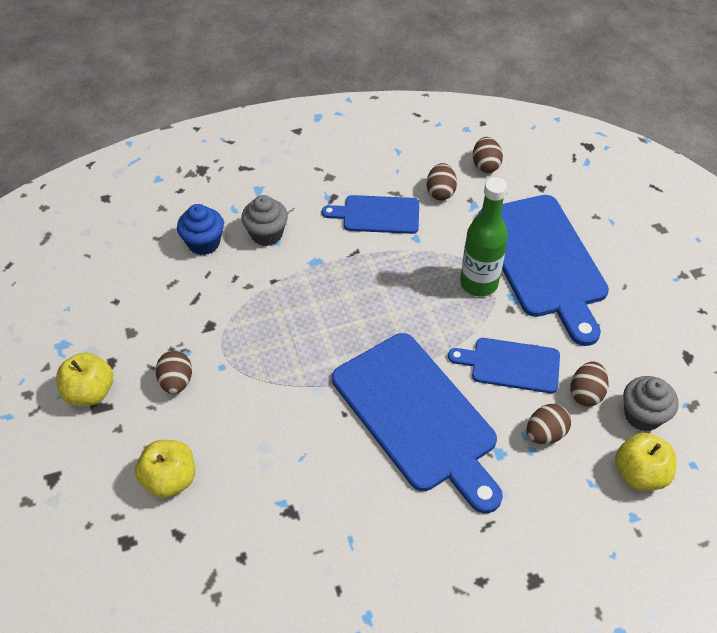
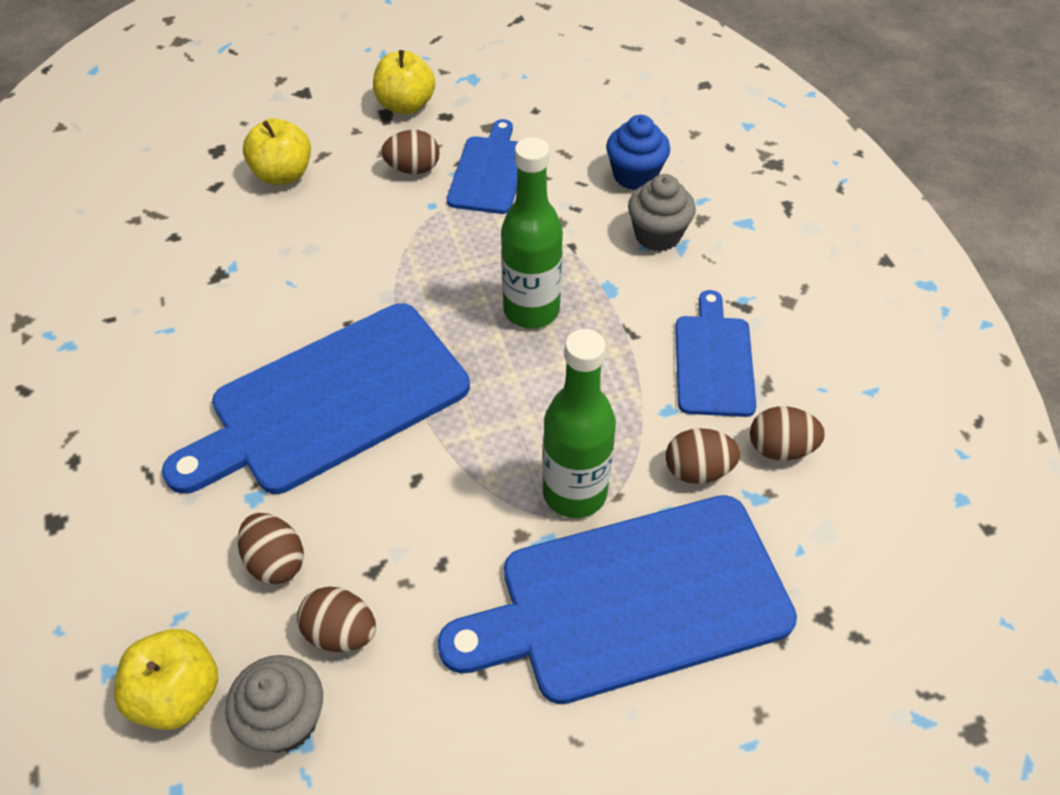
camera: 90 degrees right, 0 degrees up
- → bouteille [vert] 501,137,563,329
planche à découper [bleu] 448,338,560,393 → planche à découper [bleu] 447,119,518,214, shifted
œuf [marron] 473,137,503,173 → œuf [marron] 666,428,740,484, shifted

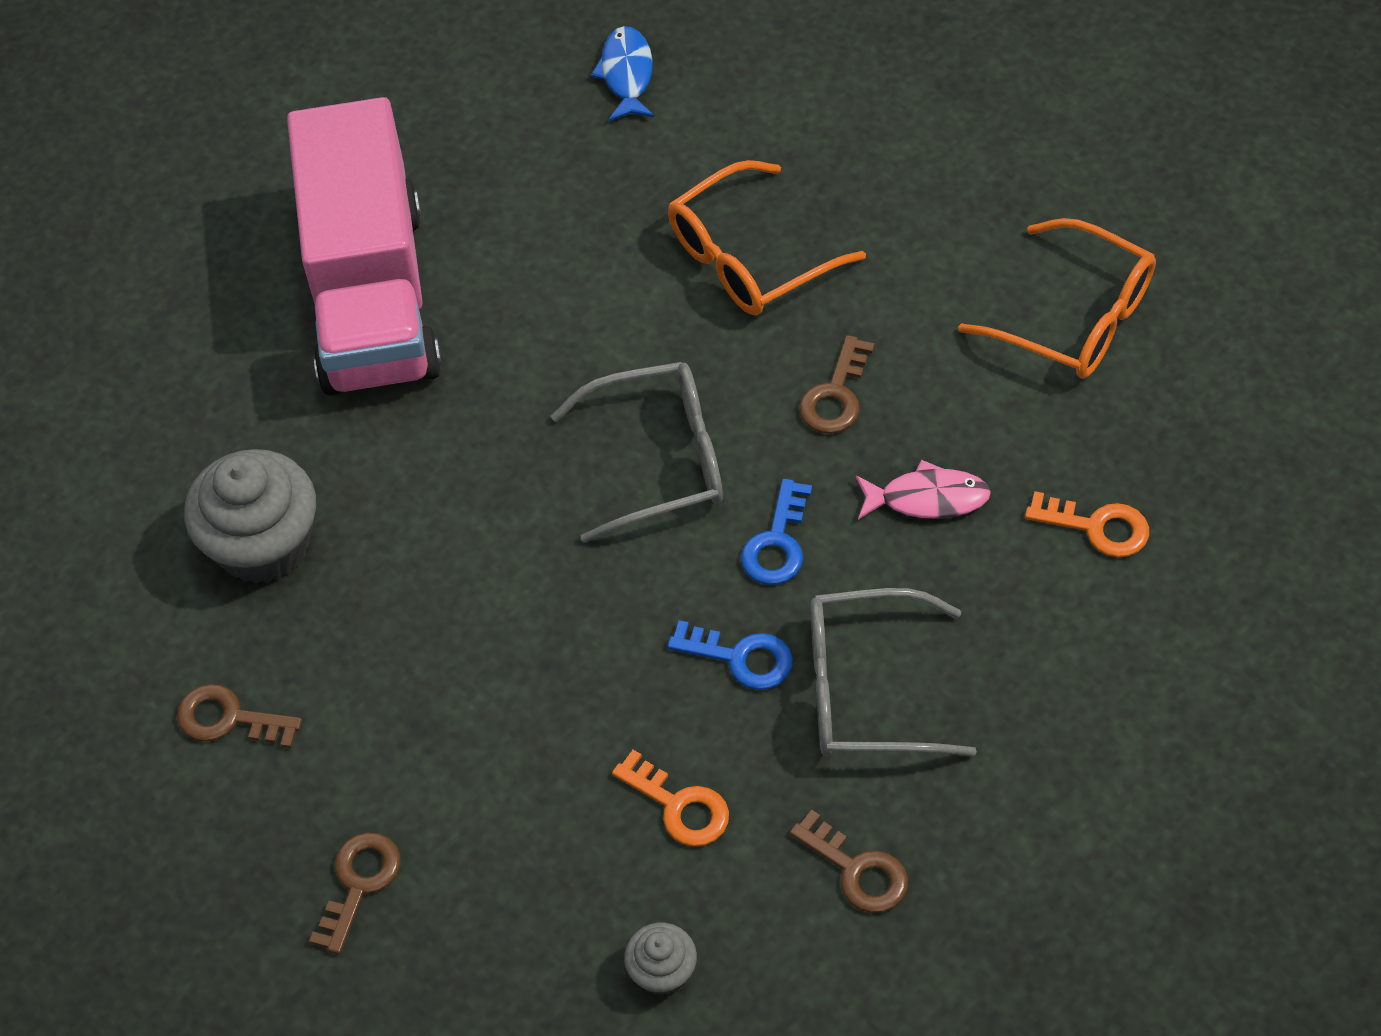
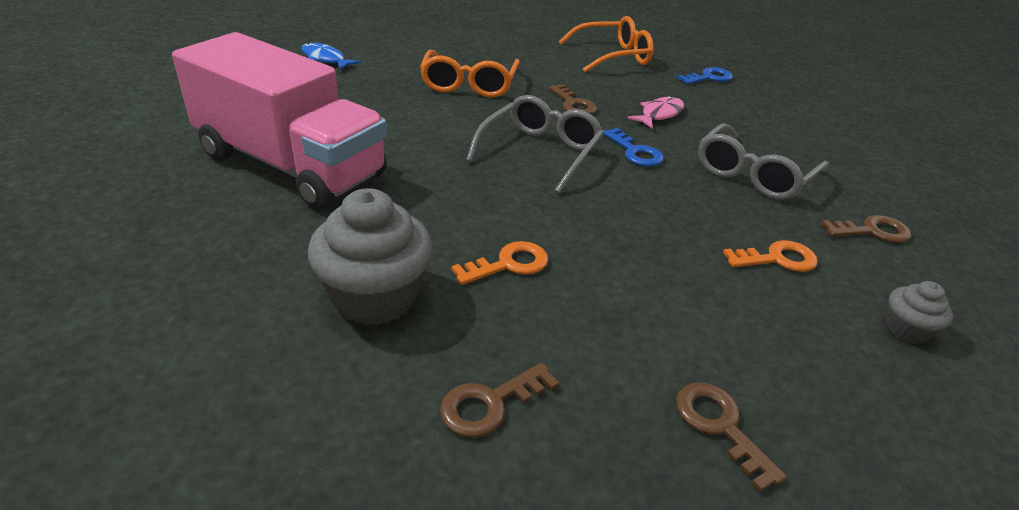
camera: 55 degrees left, 20 degrees down
clé [bleu] 667,620,793,690 → clé [bleu] 678,67,733,84, shifted
clé [orange] 1025,491,1149,557 → clé [orange] 451,241,548,285, shifted

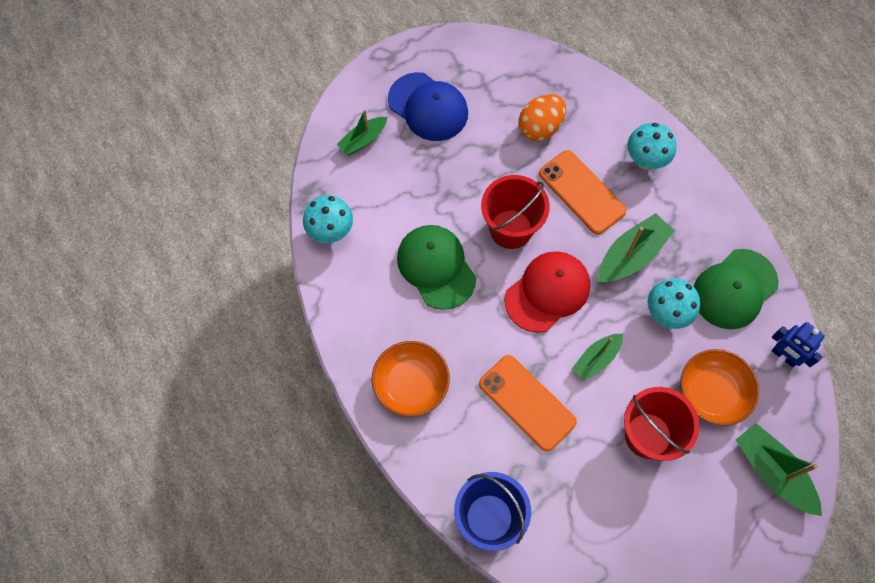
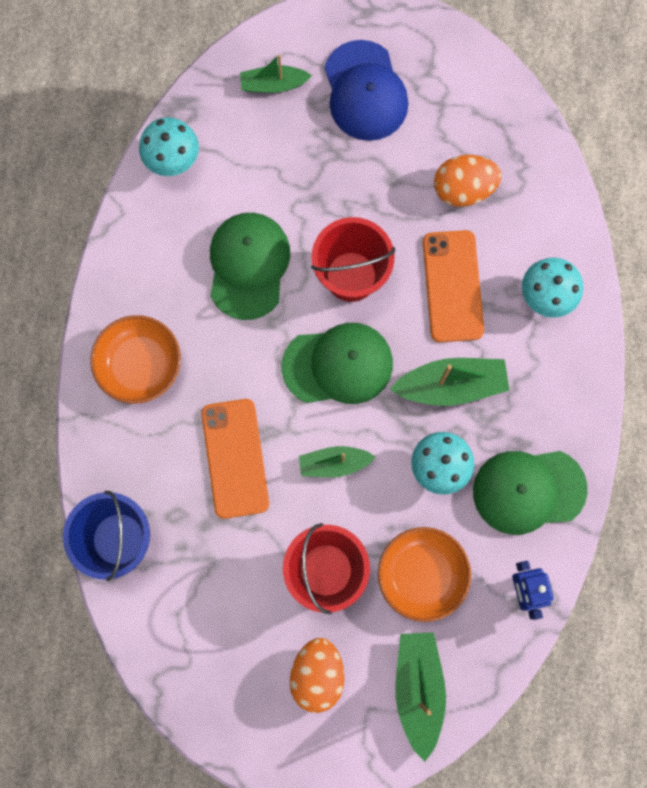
camera: 35 degrees right, 10 degrees up
- → œuf [orange] 290,638,344,713
casquette [rouge] 504,252,590,333 → casquette [vert] 281,323,393,404

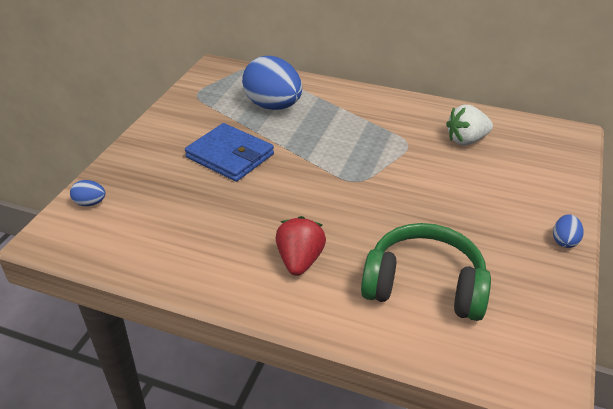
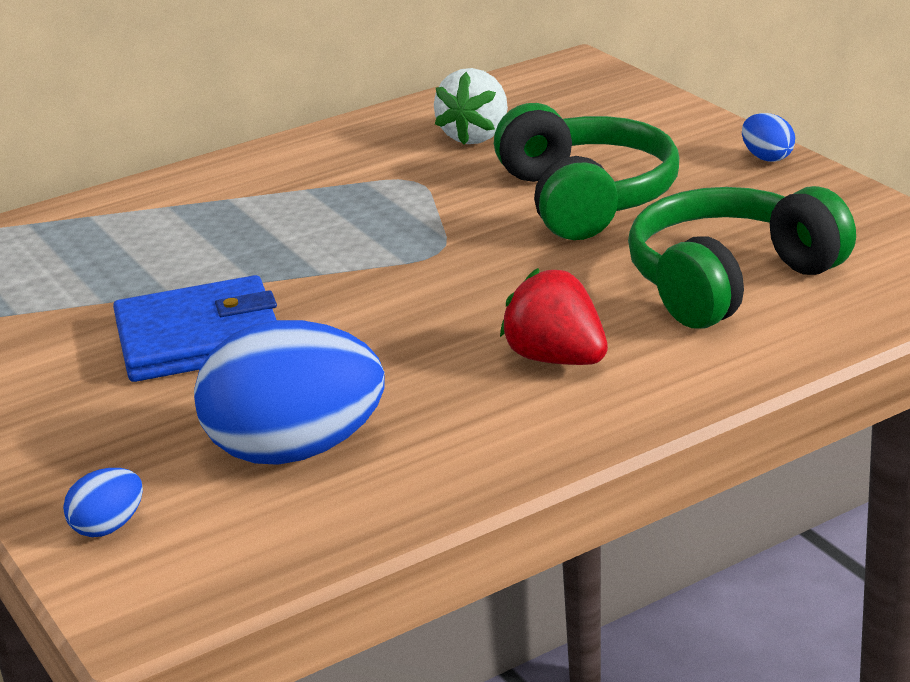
camera: 50 degrees left, 10 degrees down
- → casque audio [vert] 494,103,679,240
œuf [bleu] 242,56,302,110 → œuf [bleu] 194,320,385,465, shifted

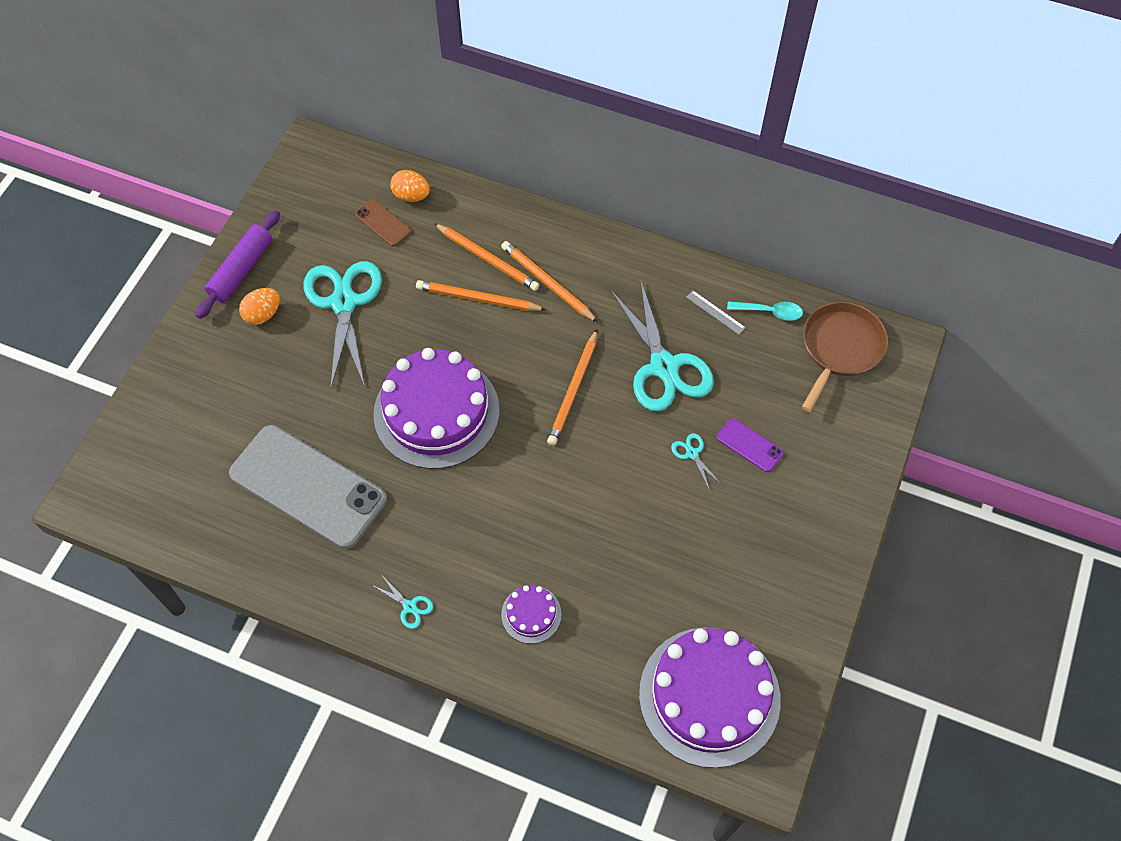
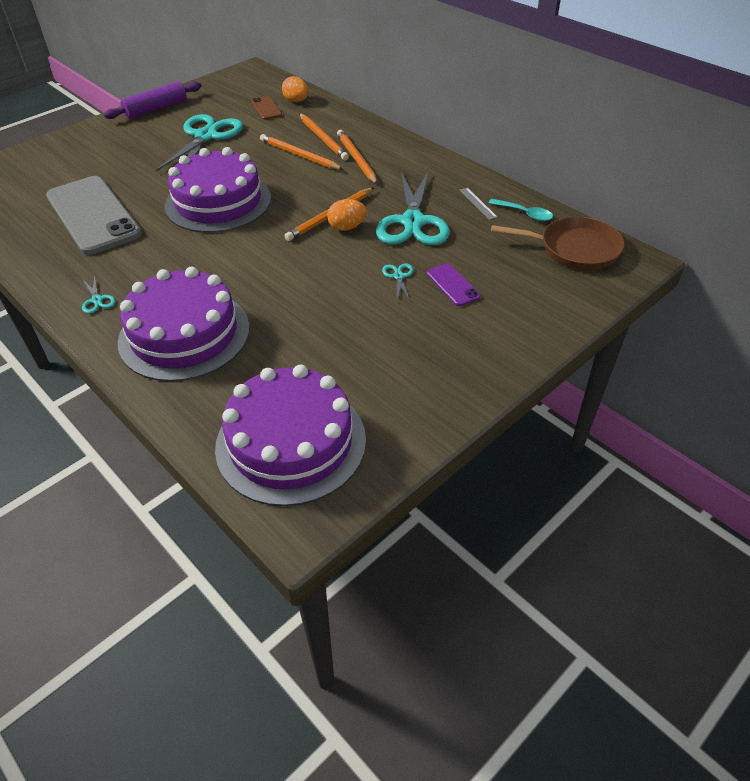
camera: 25 degrees right, 15 degrees down
œuf [orange] 239,288,280,325 → œuf [orange] 327,199,367,231, shifted
poêle [marron] 802,302,888,412 → poêle [marron] 491,217,625,270, 45 degrees clockwise
gâteau [violet] 501,585,562,644 → gâteau [violet] 118,267,250,382, x2.27

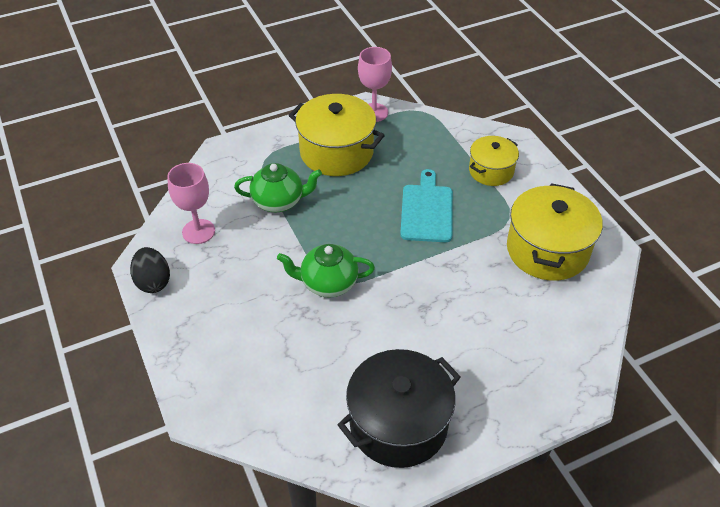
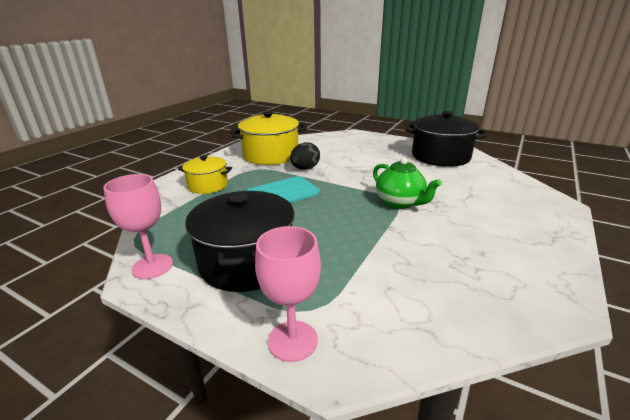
camera: 125 degrees left, 20 degrees down
théière [vert] 234,163,322,213 → -
œuf [noir] 130,247,170,293 → œuf [noir] 290,142,320,170, shifted
verre à pied [rose] 167,163,215,244 → verre à pied [rose] 255,226,321,362, shifted
marmite [jaune] 289,94,385,176 → marmite [noir] 185,191,295,292

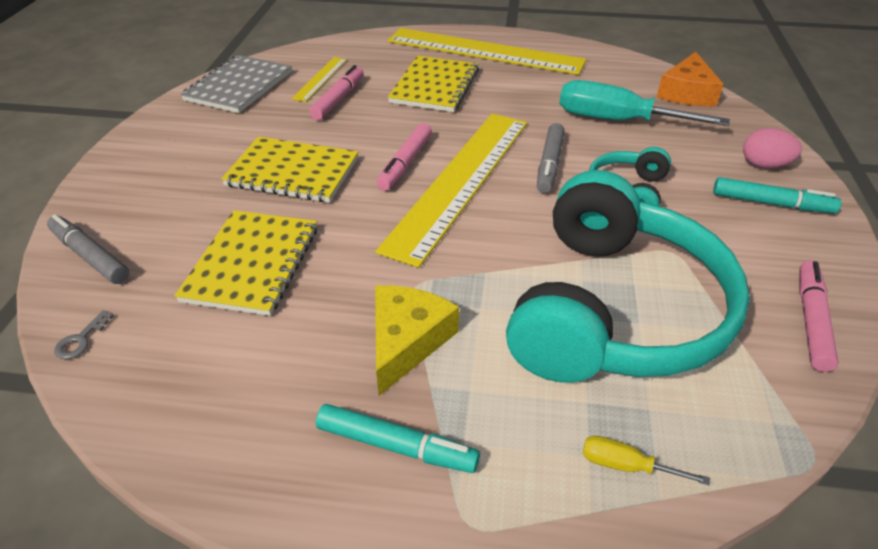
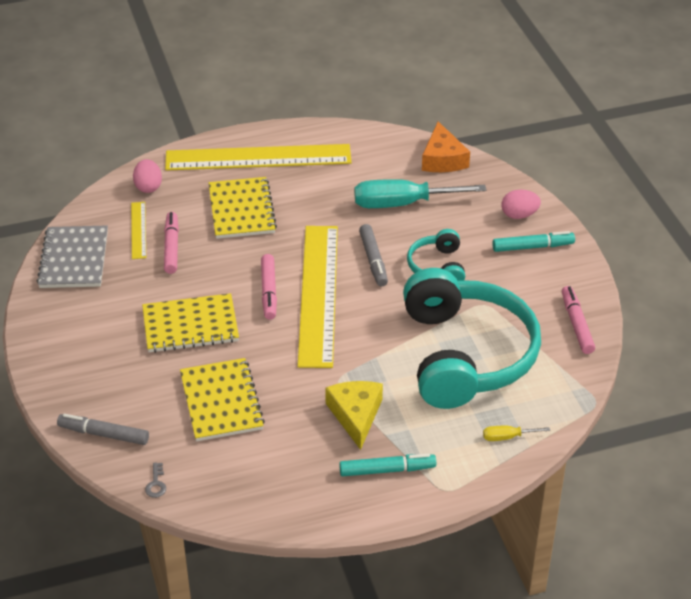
camera: 25 degrees left, 0 degrees up
- → œuf [rose] 133,159,162,193

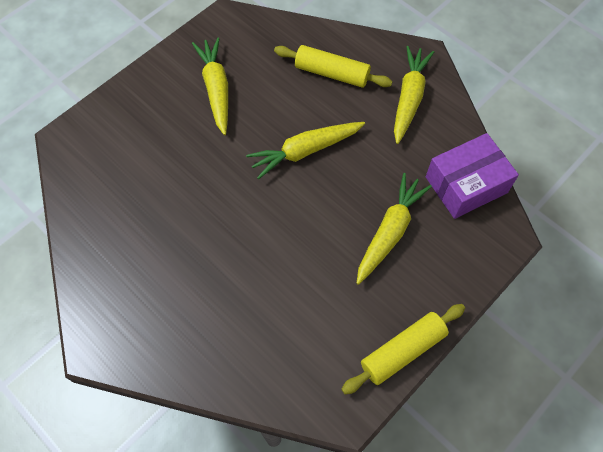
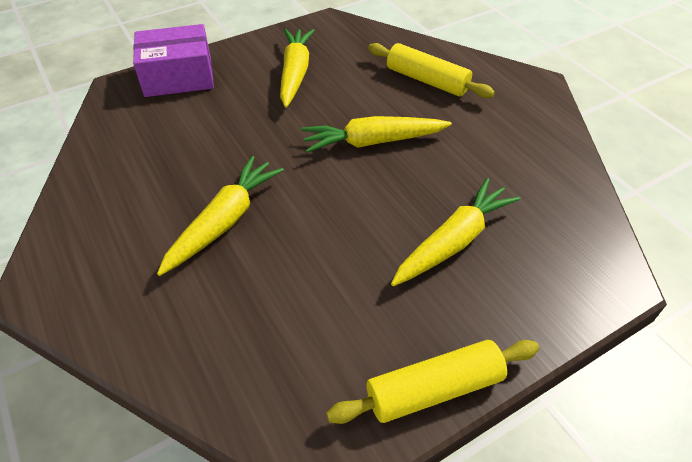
camera: 15 degrees right, 15 degrees down
carotte [jaune] 394,46,434,144 → carotte [jaune] 157,156,284,276, shifted
boîte [violet] 426,133,519,219 → boîte [violet] 133,24,214,97, shifted

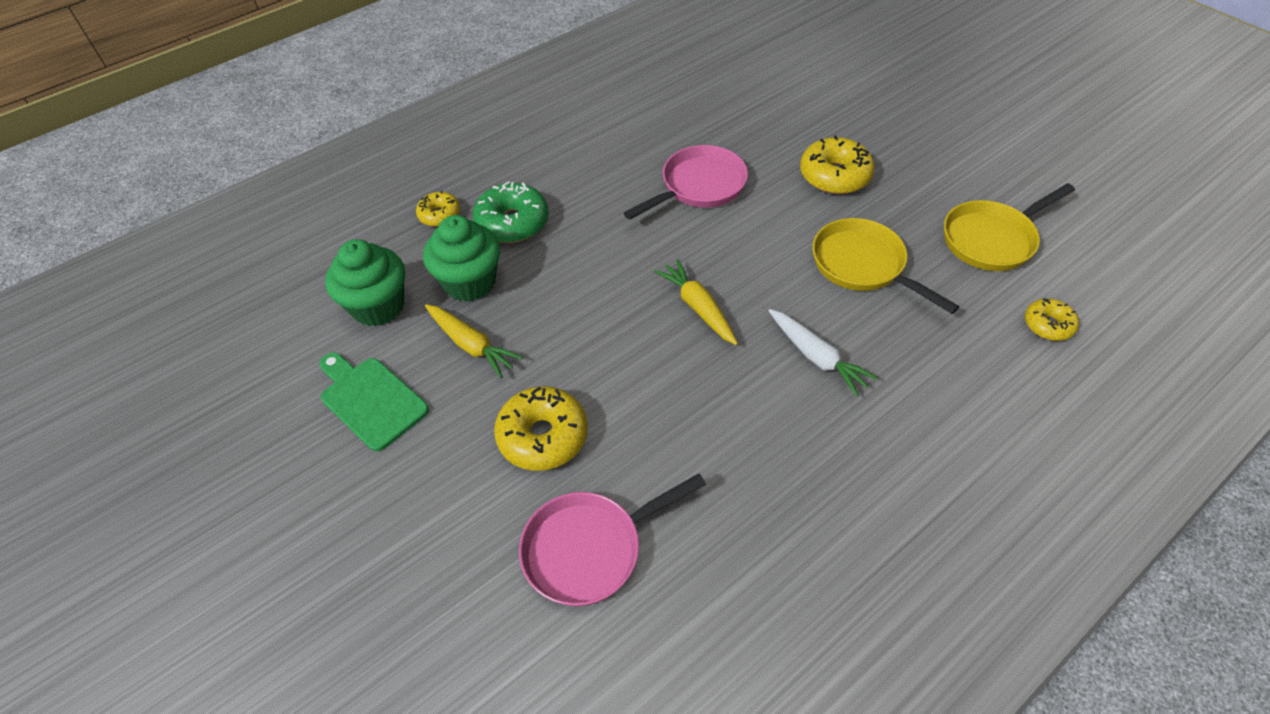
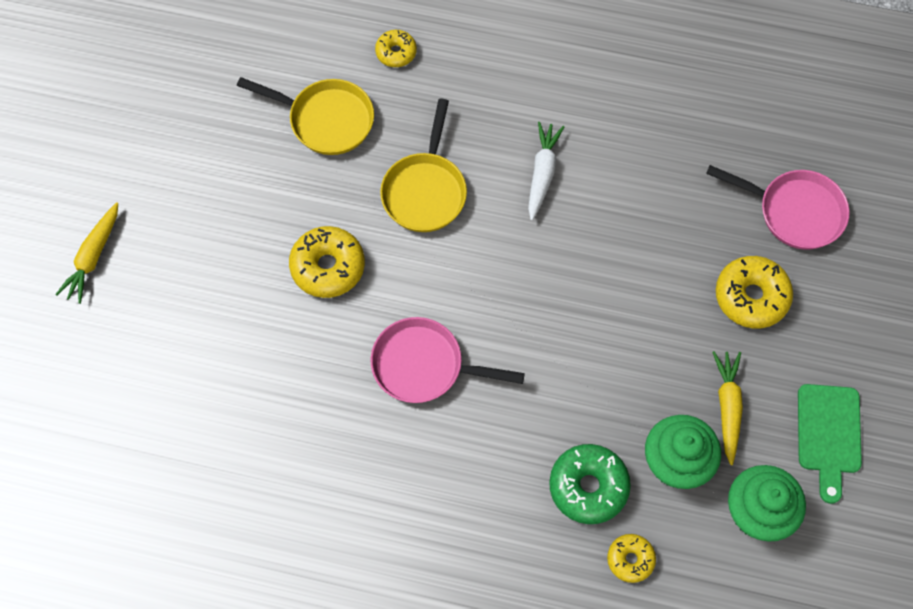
camera: 130 degrees left, 15 degrees up
carotte [jaune] 654,259,738,345 → carotte [jaune] 55,202,118,304, shifted

